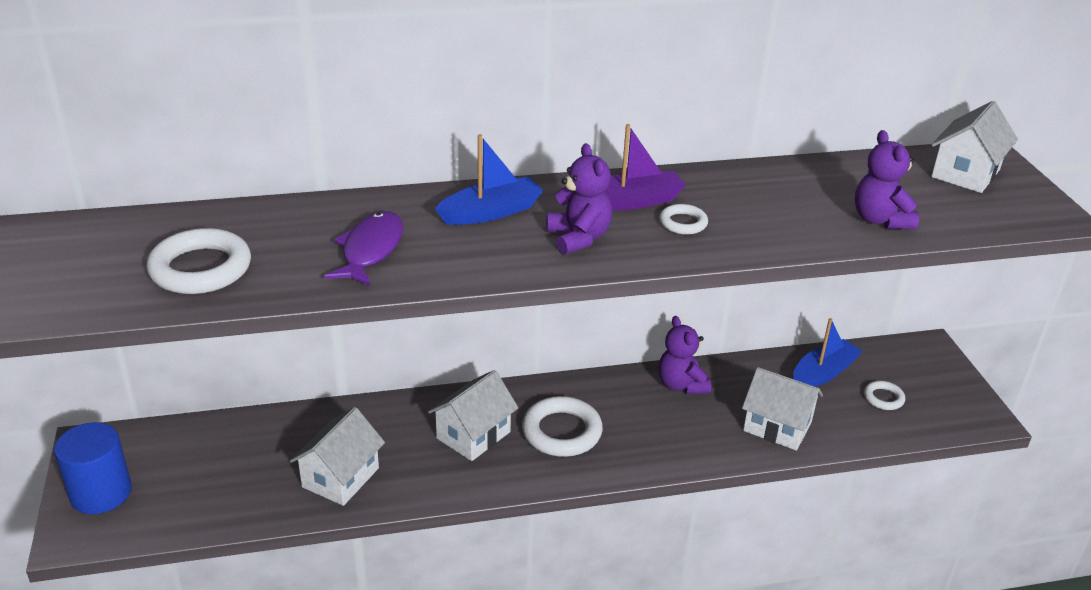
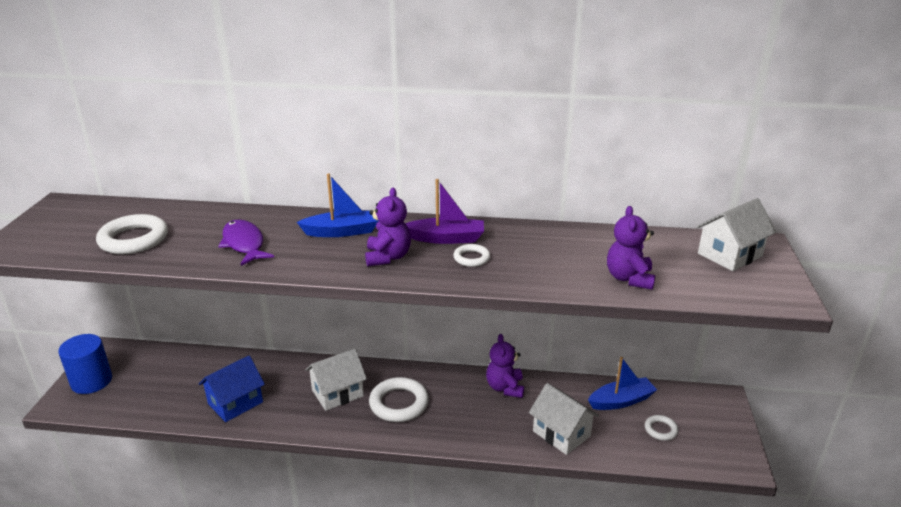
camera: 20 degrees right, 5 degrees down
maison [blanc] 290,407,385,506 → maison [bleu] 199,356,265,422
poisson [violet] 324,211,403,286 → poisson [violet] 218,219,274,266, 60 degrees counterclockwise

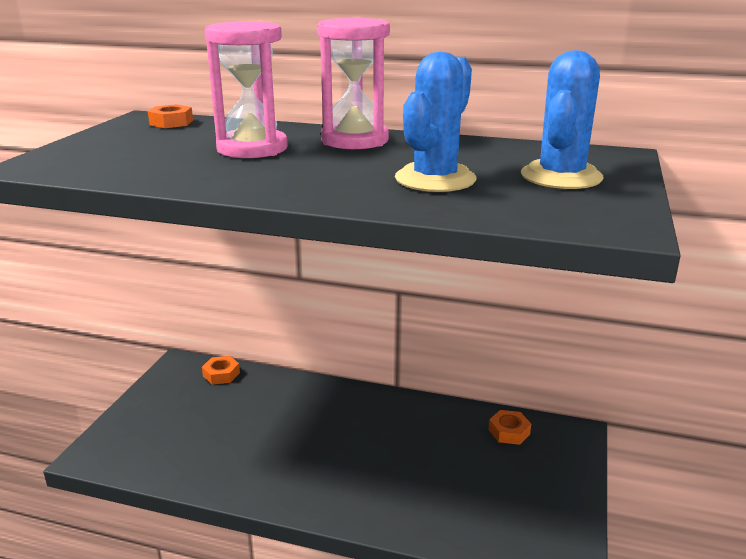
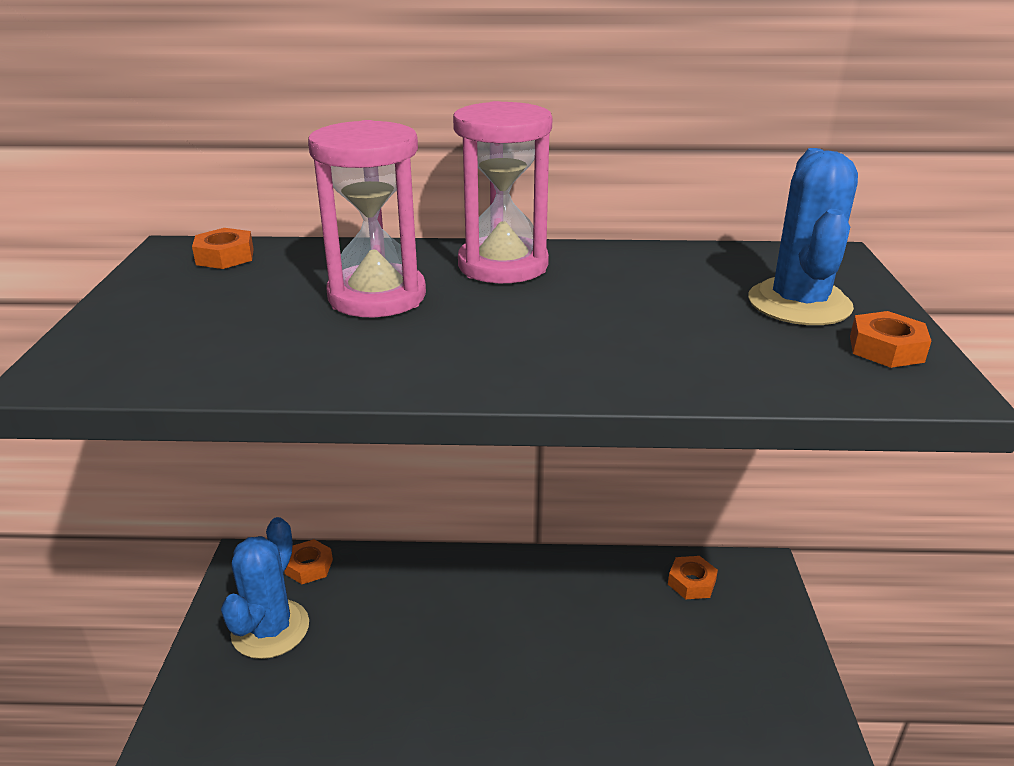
camera: 15 degrees left, 5 degrees up
- → écrou [orange] 850,311,931,368
cactus [bleu] 395,52,476,192 → cactus [bleu] 221,517,309,659, shifted

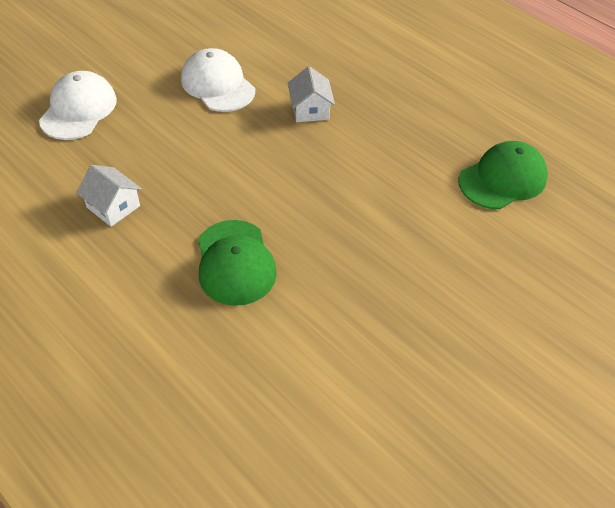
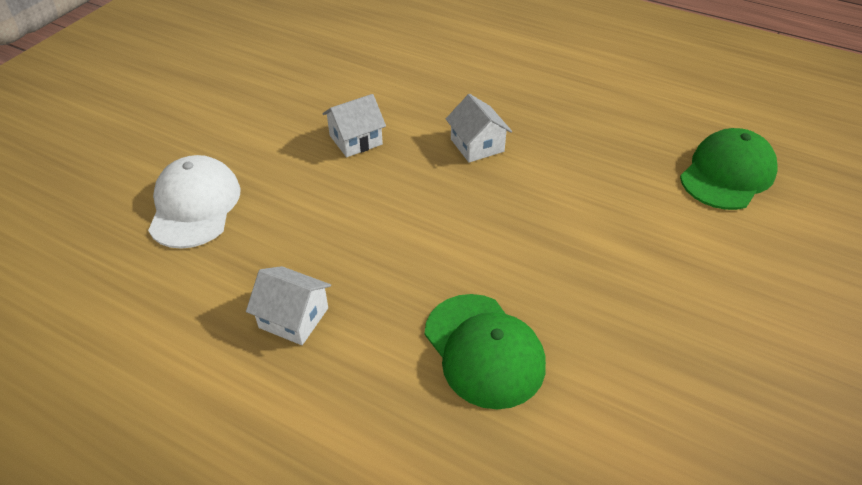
camera: 15 degrees left, 5 degrees down
casquette [blanc] 181,48,255,112 → maison [blanc] 322,94,386,157

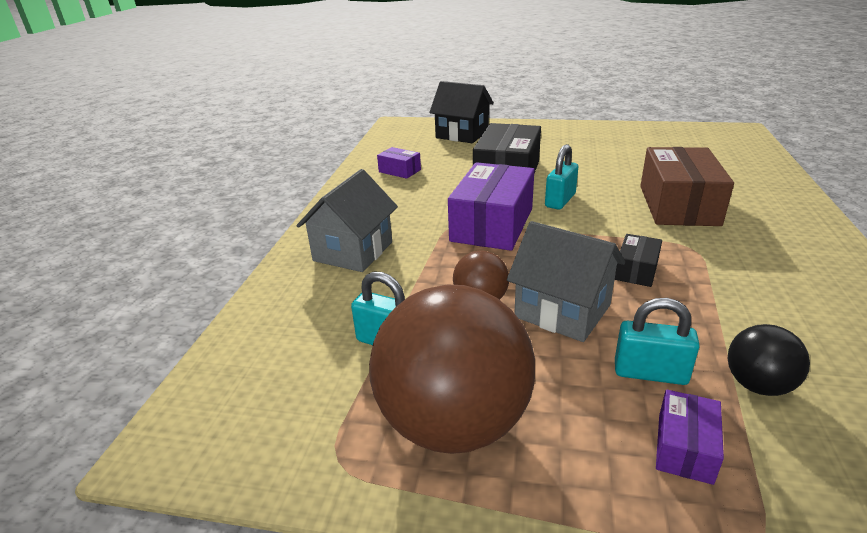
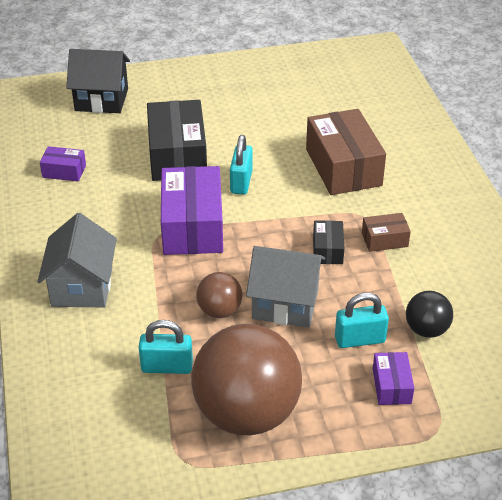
camera: 25 degrees left, 10 degrees up
- → boîte [marron] 362,213,411,252

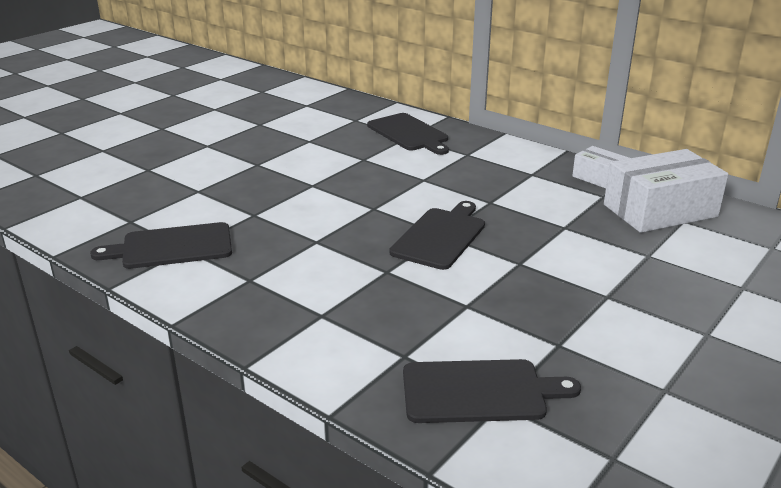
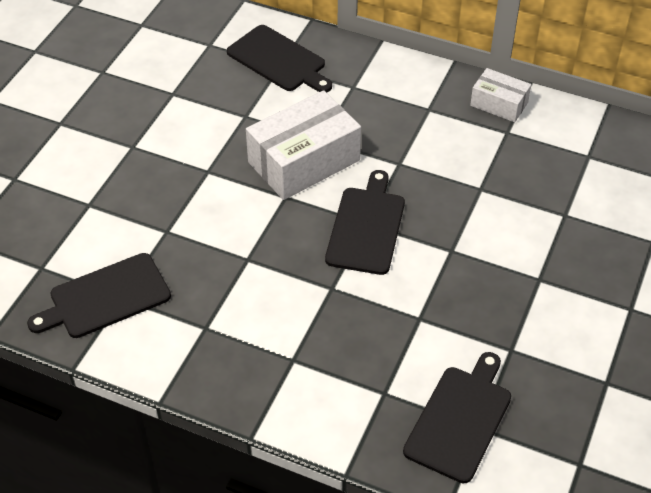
camera: 15 degrees left, 20 degrees up
boîte [blanc] 604,149,728,233 → boîte [blanc] 246,90,361,200, shifted
planche à découper [noir] 403,359,581,423 → planche à découper [noir] 403,352,511,483, 45 degrees counterclockwise

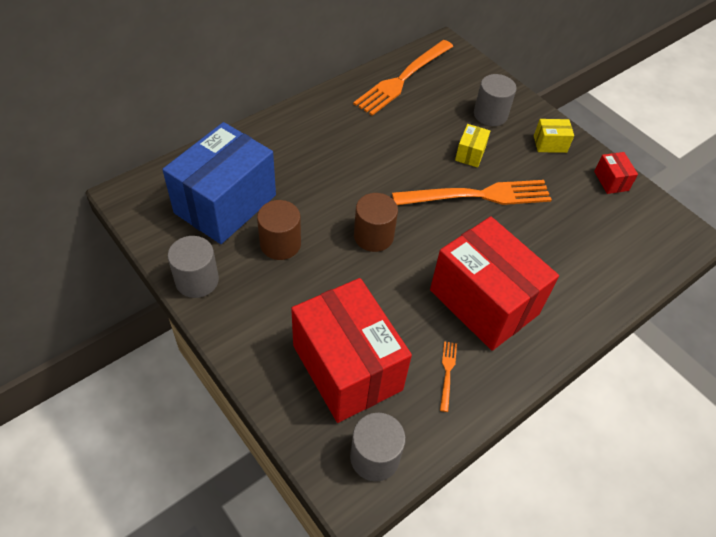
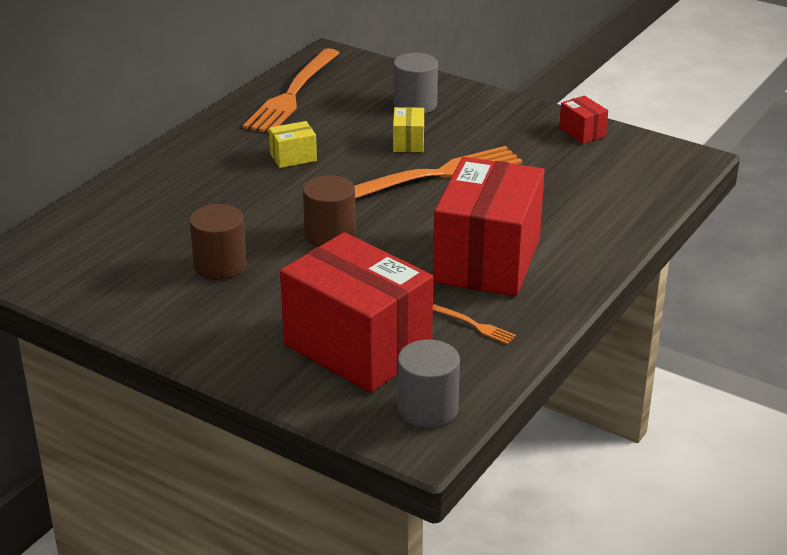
camera: 15 degrees left, 20 degrees down
boîte [bleu] 163,122,276,244 → -
cylindre [gris] 168,236,219,298 → -
boîte [jaune] 534,119,574,153 → boîte [jaune] 269,121,317,168, shifted
boîte [rouge] 430,216,559,351 → boîte [rouge] 433,157,545,296, 75 degrees clockwise
fourchette [orange] 440,341,457,412 → fourchette [orange] 433,304,516,344, 135 degrees clockwise

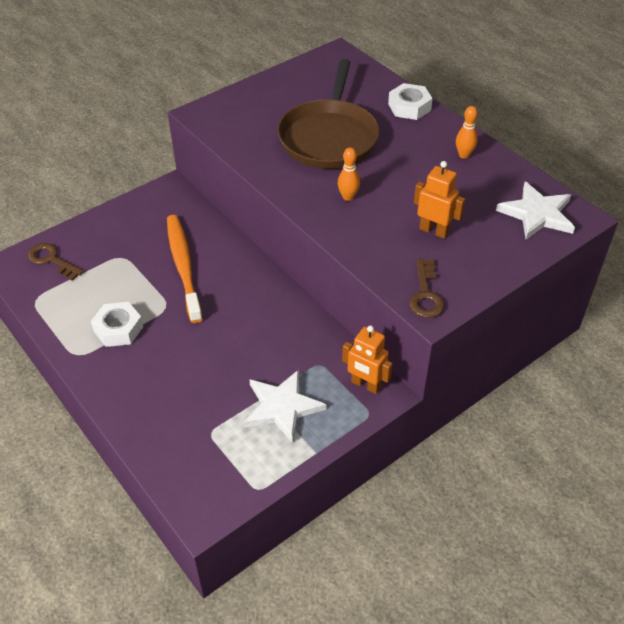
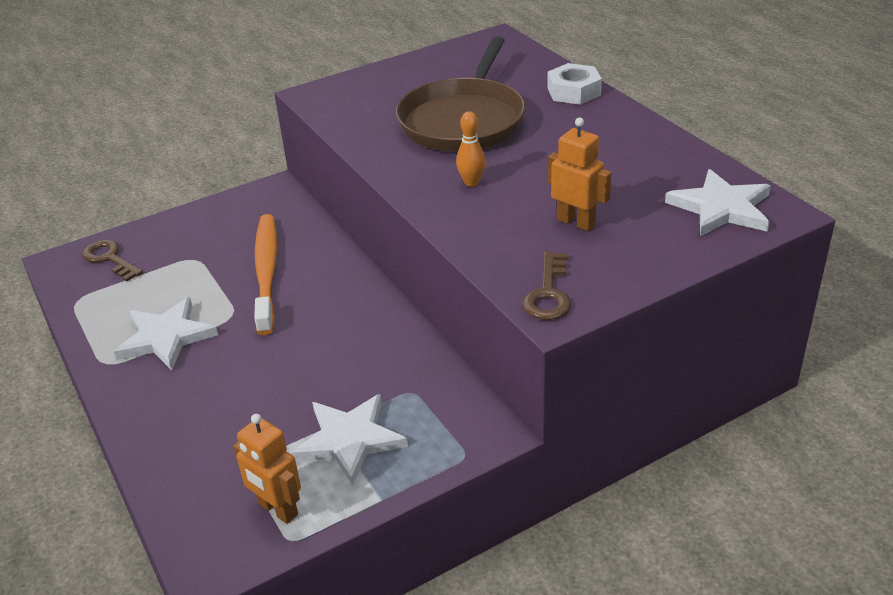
camera: 10 degrees right, 10 degrees down
quille [orange] 456,106,478,159 → -
robot [orange] 342,325,393,394 → robot [orange] 233,414,301,524, shifted
écrou [blanc] 91,302,143,347 → étoile [blanc] 114,297,218,370

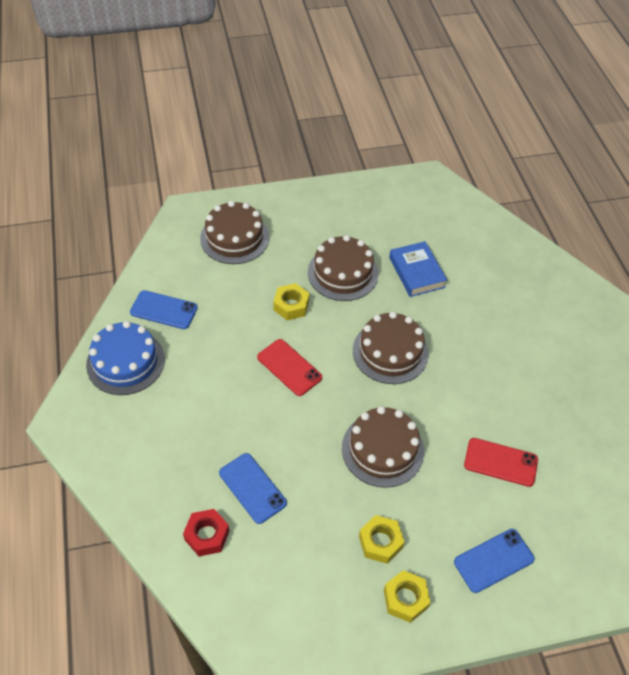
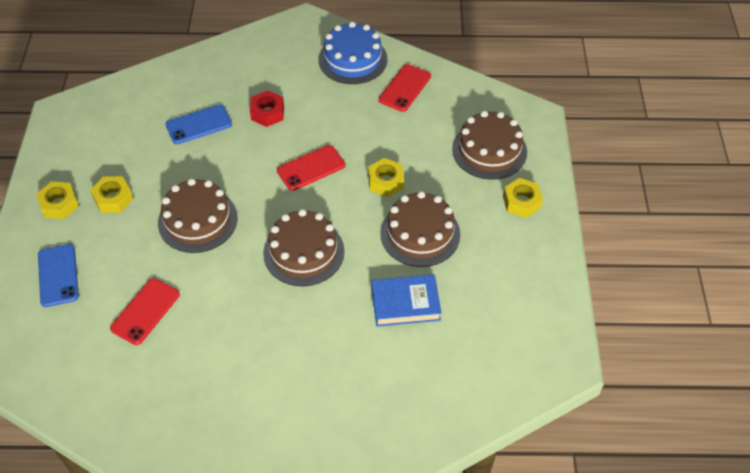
camera: 105 degrees right, 0 degrees up
- → écrou [jaune] 503,178,543,218
écrou [rouge] 183,509,230,556 → écrou [rouge] 250,91,284,127, shifted
téléphone [bleu] 130,290,198,329 → téléphone [rouge] 379,64,431,112

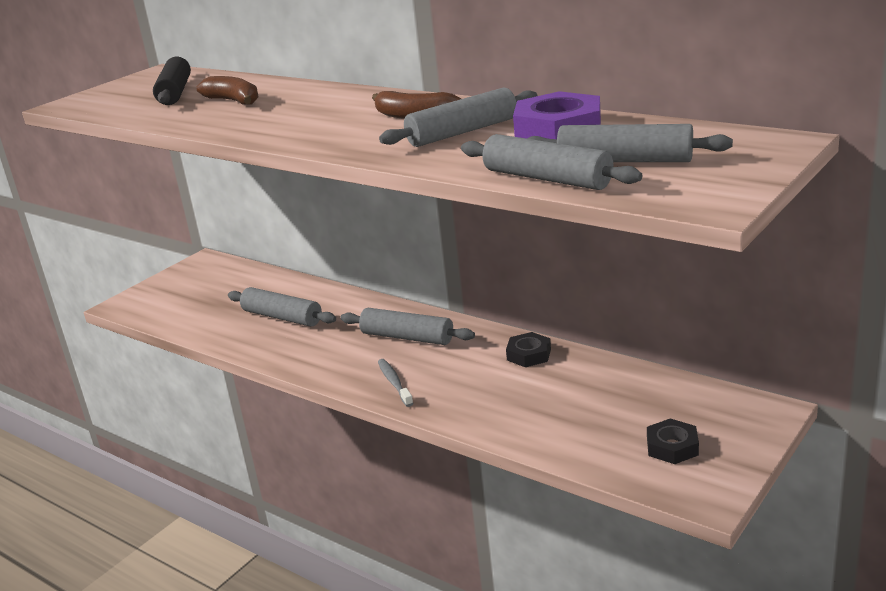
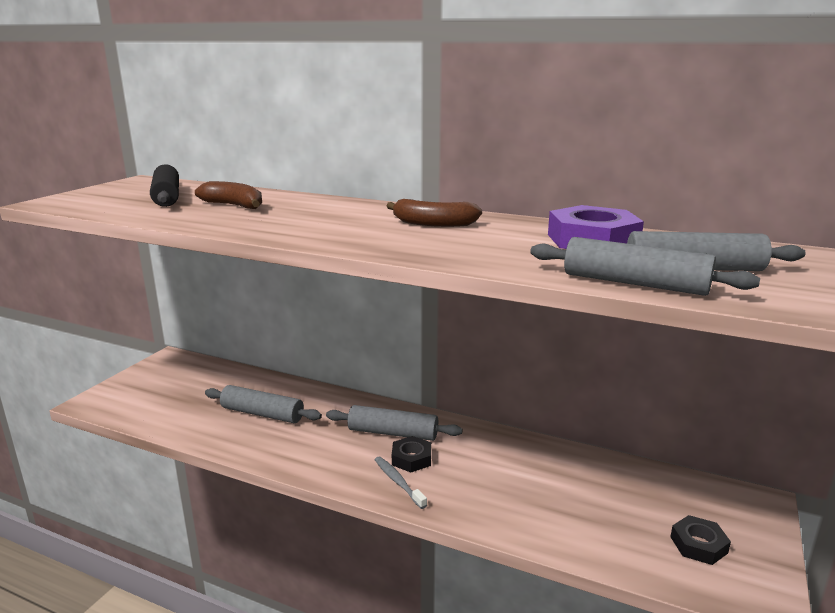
camera: 15 degrees left, 5 degrees down
rouleau à pâtisserie [gris] 379,87,538,147 → -
écrou [noir] 506,332,551,367 → écrou [noir] 392,436,431,472, shifted

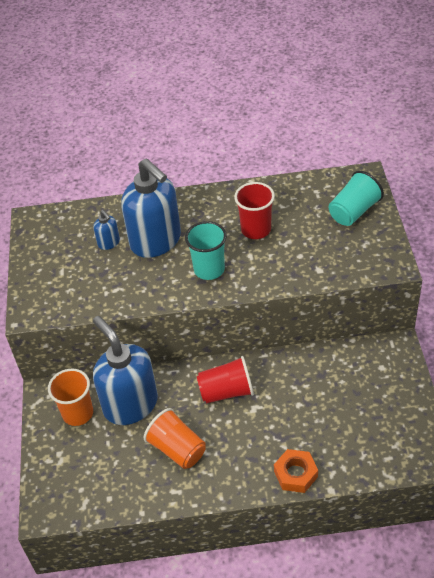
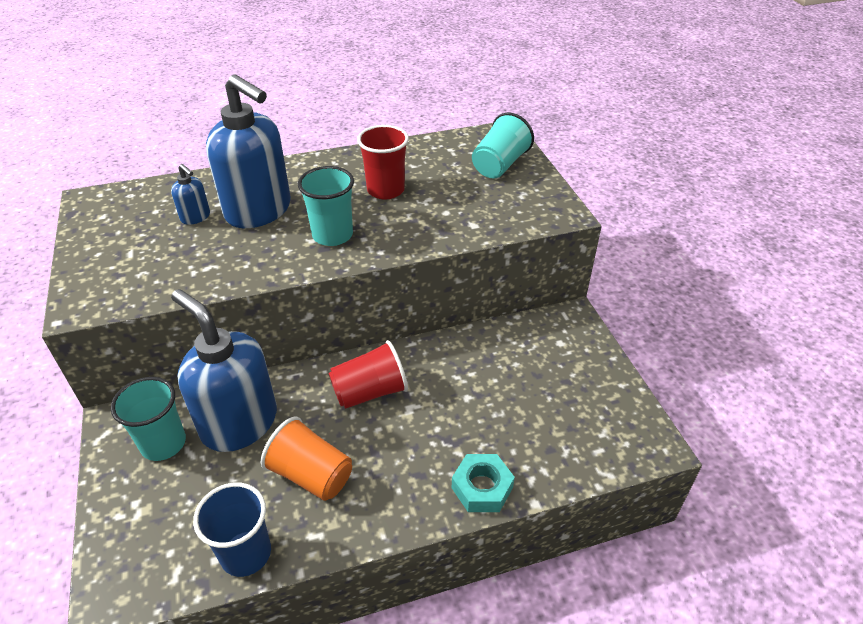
camera: 15 degrees left, 5 degrees down
- → gobelet [bleu] 193,482,271,577
gobelet [orange] 48,368,93,426 → gobelet [turquoise] 111,377,186,461
écrou [orange] 274,449,318,493 → écrou [turquoise] 452,454,515,512

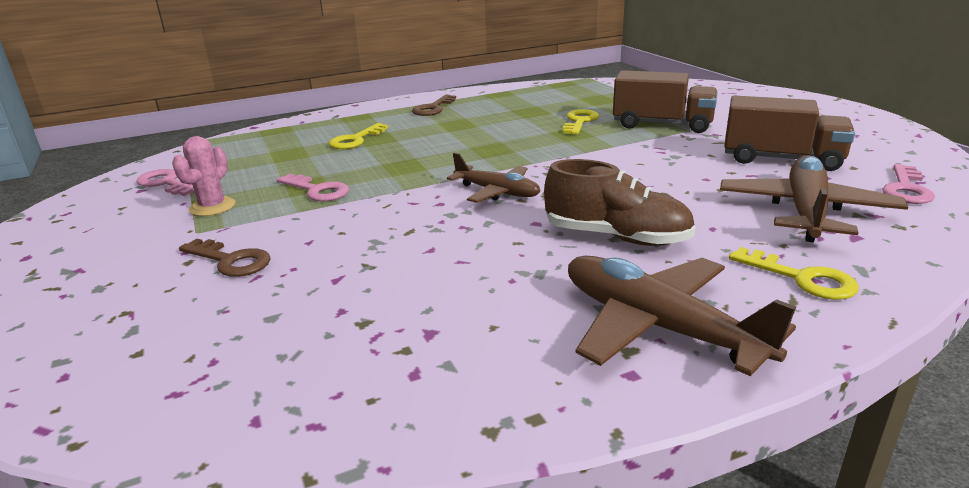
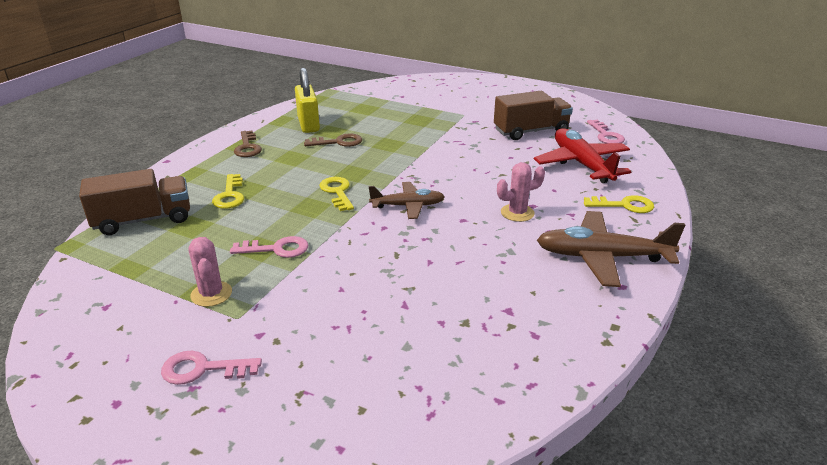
camera: 40 degrees left, 5 degrees up
- → cadenas [jaune] 295,67,320,133
clé [rose] 136,169,195,196 → clé [rose] 161,351,262,385, shifted
clé [marron] 179,239,271,277 → clé [marron] 304,133,362,147, shifted
clé [jaune] 562,109,599,135 → clé [jaune] 319,177,354,211, shifted
camion [marron] 613,70,718,133 → camion [marron] 79,169,190,235, shifted
chaussure [marron] 544,159,696,246 → cactus [rose] 497,162,545,222
avion [marron] 720,155,908,242 → avion [rouge] 534,128,631,183

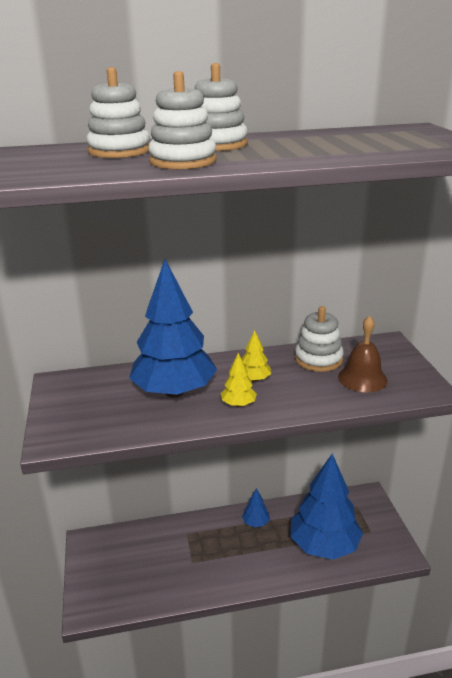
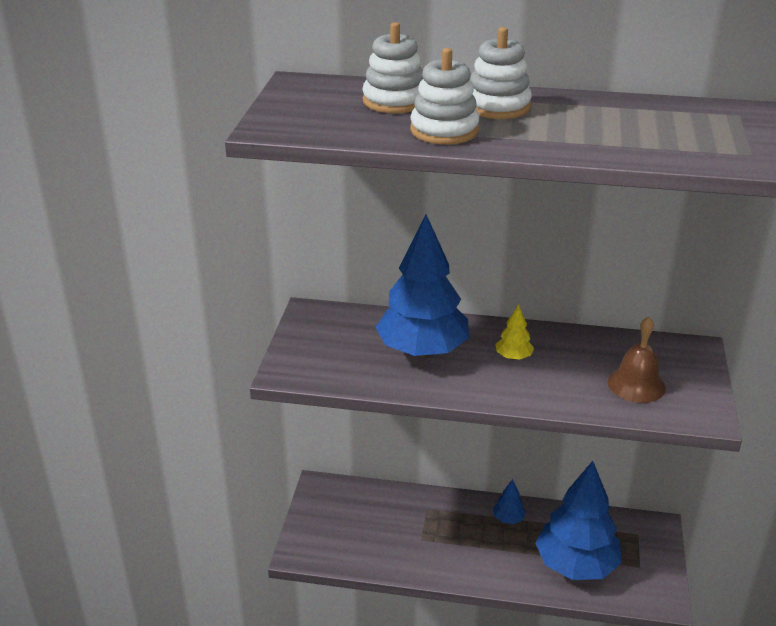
camera: 20 degrees right, 5 degrees up
arbre [jaune] 221,353,257,407 → -
jouet à empiler [blanc] 295,306,344,372 → -

